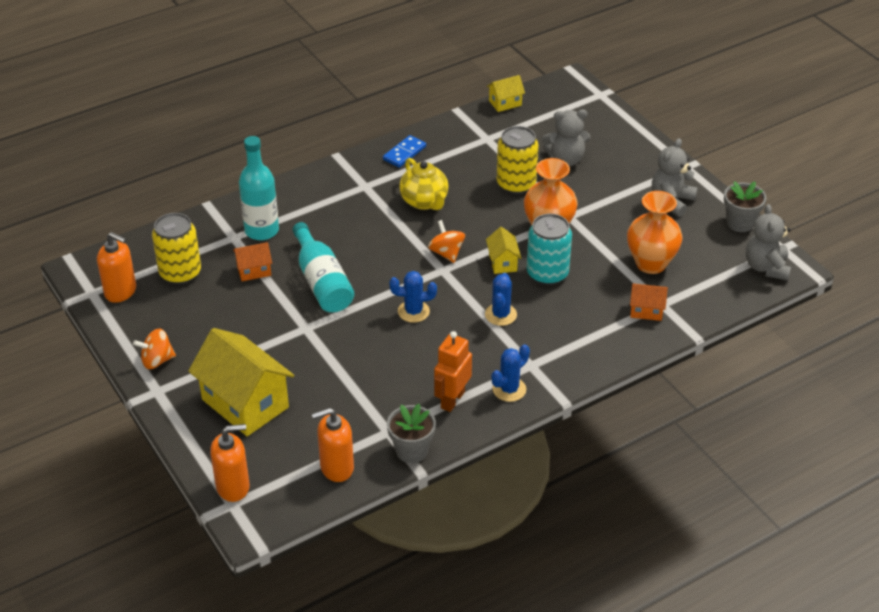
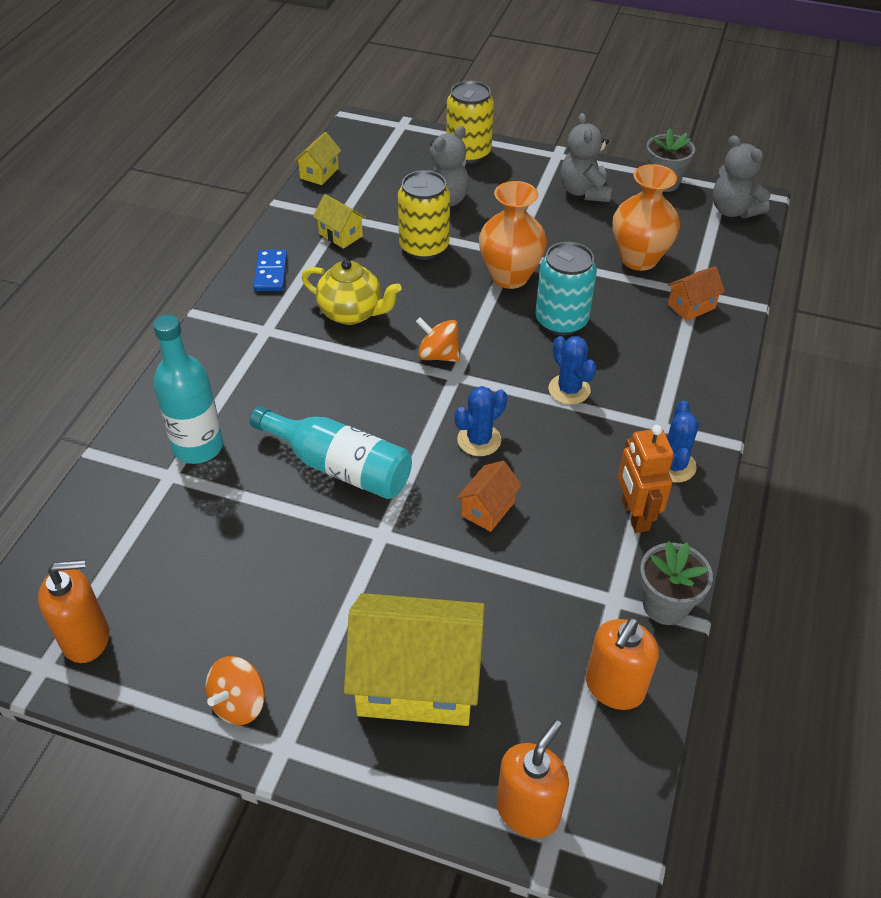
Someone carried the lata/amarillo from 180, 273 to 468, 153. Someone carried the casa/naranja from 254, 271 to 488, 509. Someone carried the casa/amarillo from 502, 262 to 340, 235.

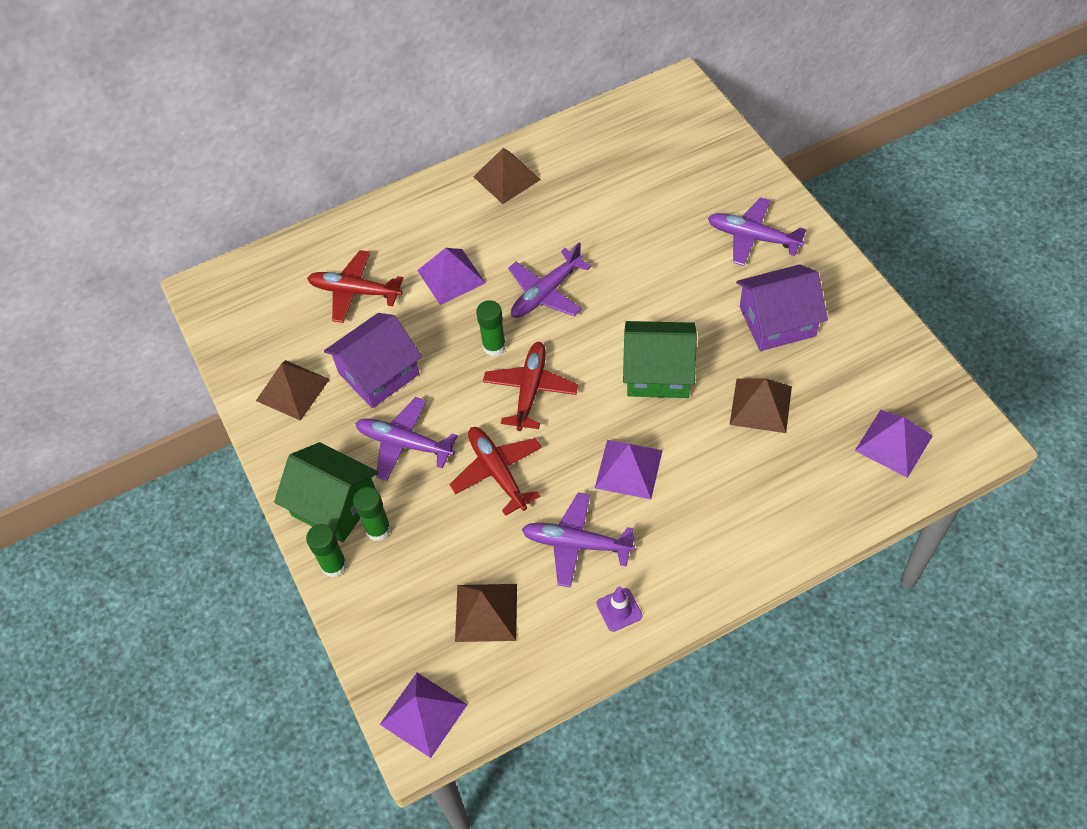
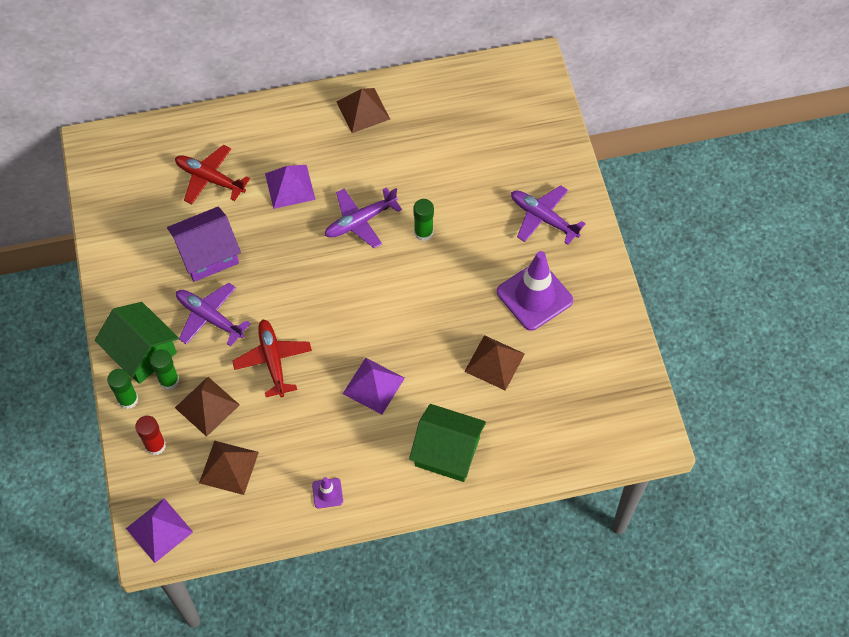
Someone took away the avión/rojo at 530, 390. Someone took away the avión/morado at 576, 544. Someone took away the pirámide/morado at 893, 443. Someone put down the barra de pegamento/rojo at 155, 445. Someone carried the pirámide/marrón from 293, 389 to 207, 406. Someone carried the barra de pegamento/verde from 494, 346 to 423, 233. Someone carried the casa/verde from 658, 372 to 447, 451. Someone swapped the casa/morado at 777, 321 for the cono de tráfico/morado at 534, 296.

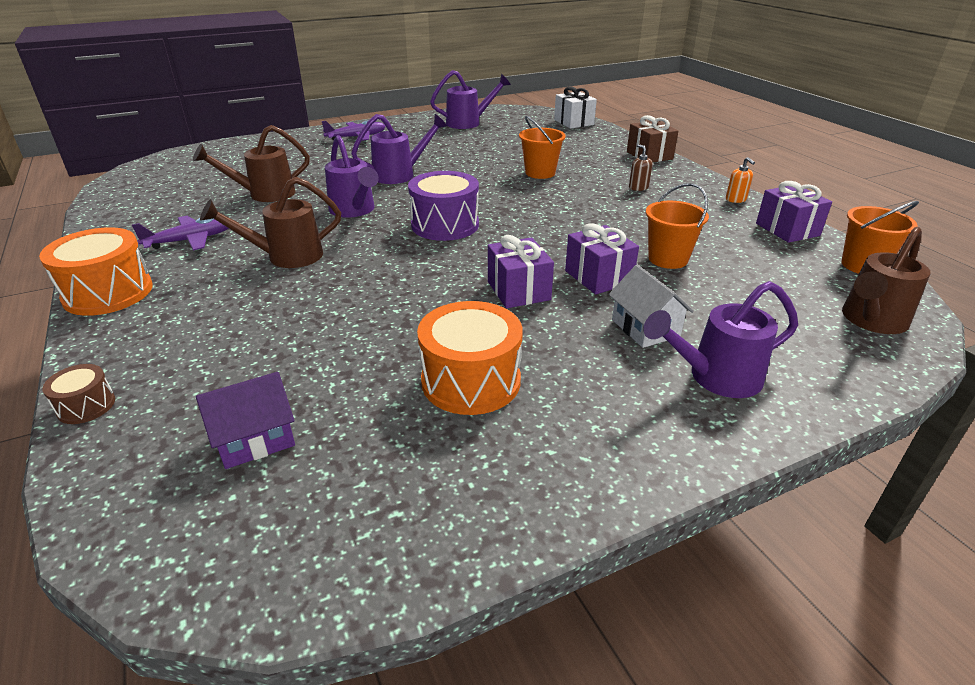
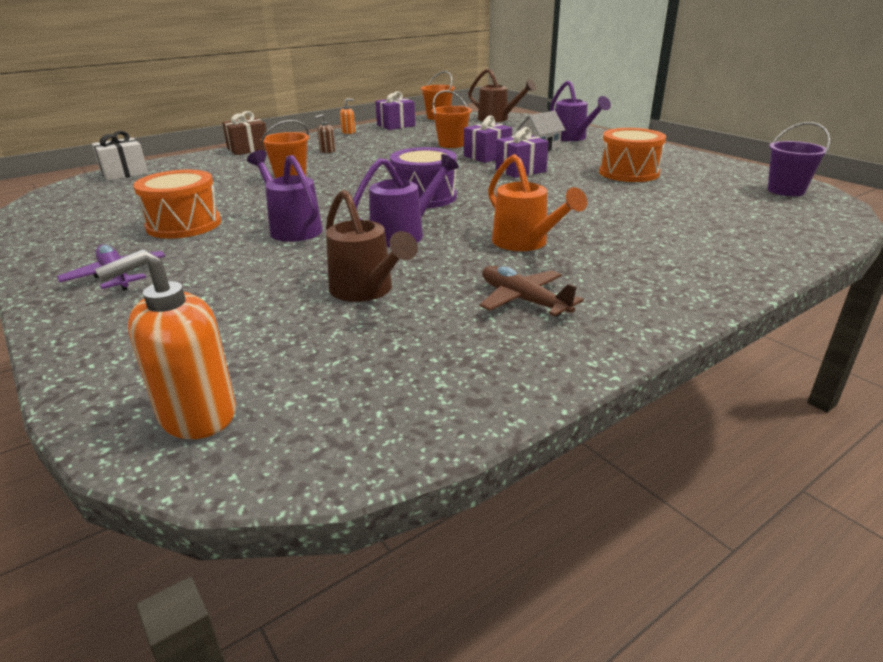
Someone took away the tambor/marrón at 86, 406. Someone took away the casa/morado at 255, 439. Someone took away the regadera/morado at 468, 123. Someone put down the dispensador de jabón/naranja at 197, 415. Someone put down the balde/morado at 786, 190. Someone carried the tambor/naranja from 108, 293 to 184, 224. Someone repainted the avión/morado at 191, 240, which became the avión/marrón at 523, 300. Someone repainted the regadera/marrón at 287, 256, which became the regadera/naranja at 525, 243.

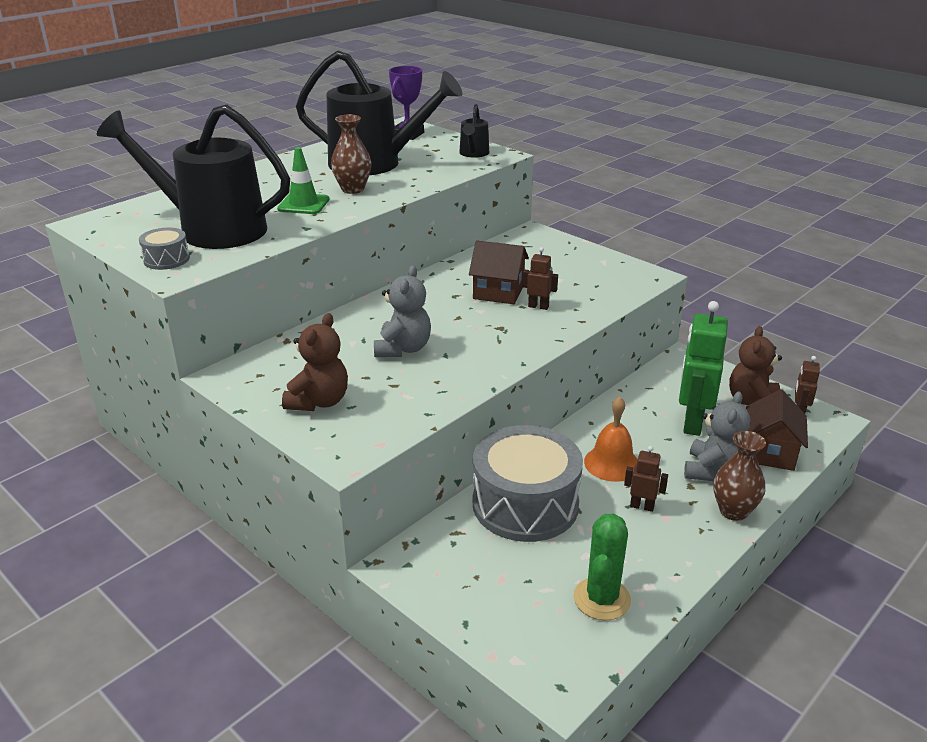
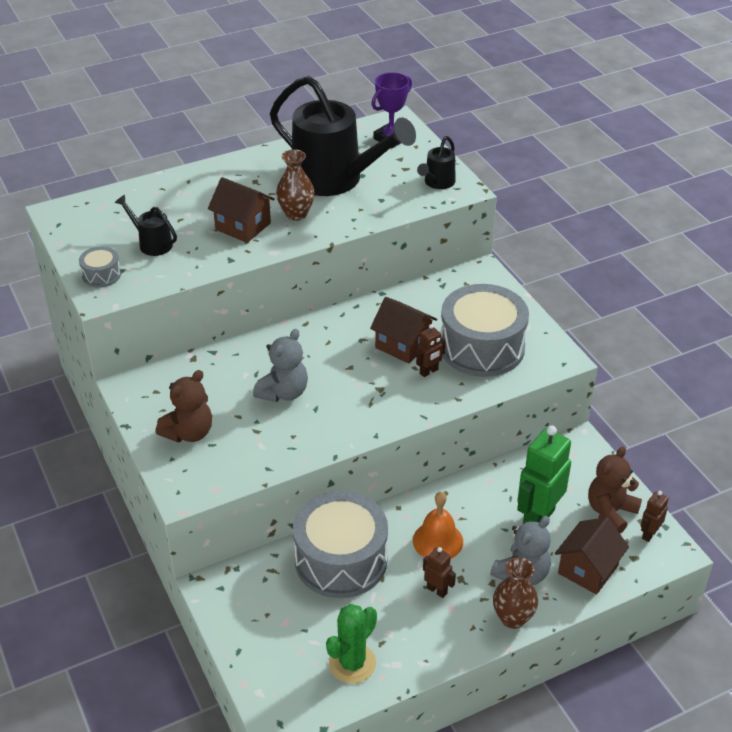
Someone put down the tambor/gris at 482, 347. Someone swapped the cono de tráfico/verde at 303, 204 for the casa/marrón at 243, 226. Someone rotated the robot/marrón at 538, 306 by 105 degrees clockwise. Someone scaled the regadera/negro at 211, 229 by 0.44.

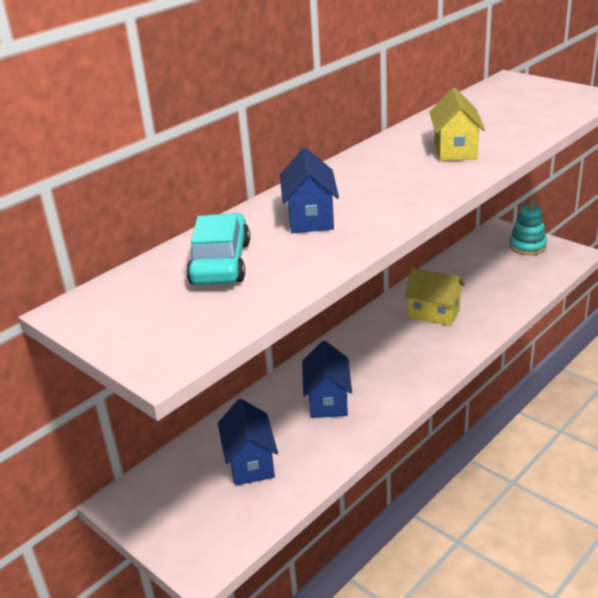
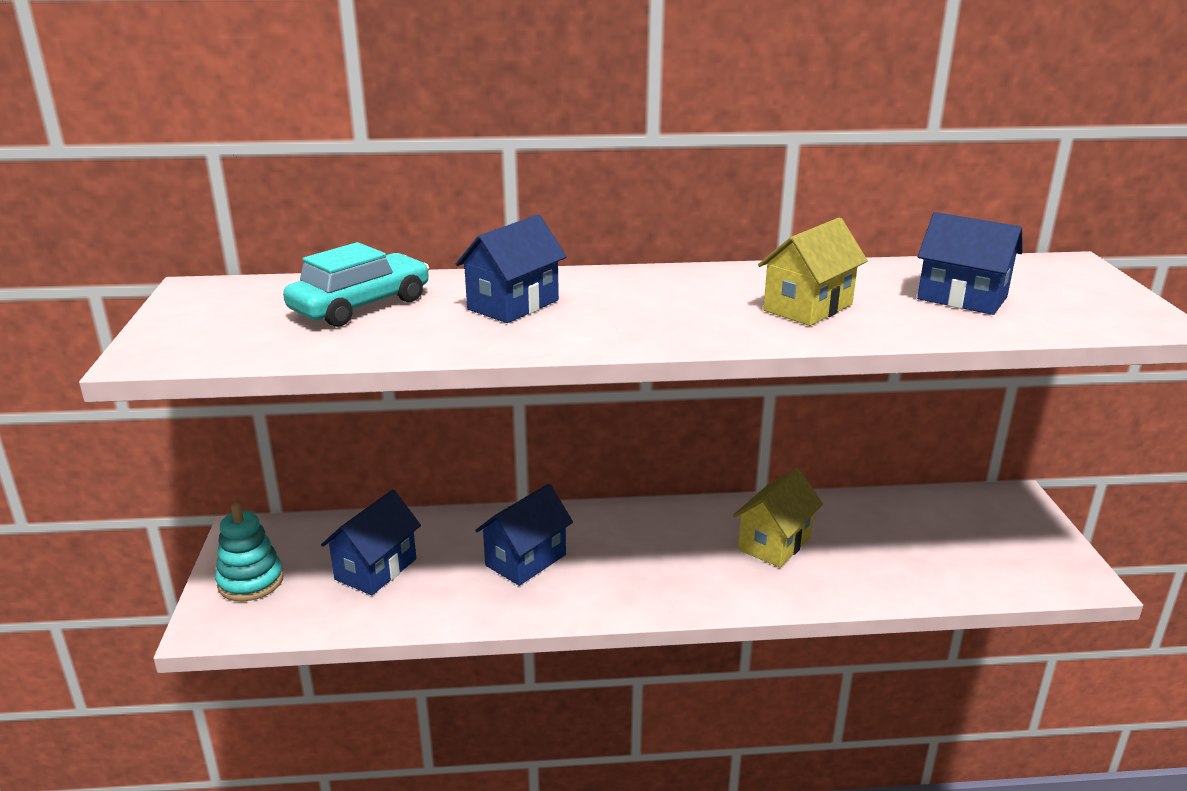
Someone put down the casa/azul at 962, 298. Someone carried the juguete apilable/turquesa from 527, 246 to 251, 581. Someone rotated the casa/amarillo at 434, 313 by 60 degrees clockwise.

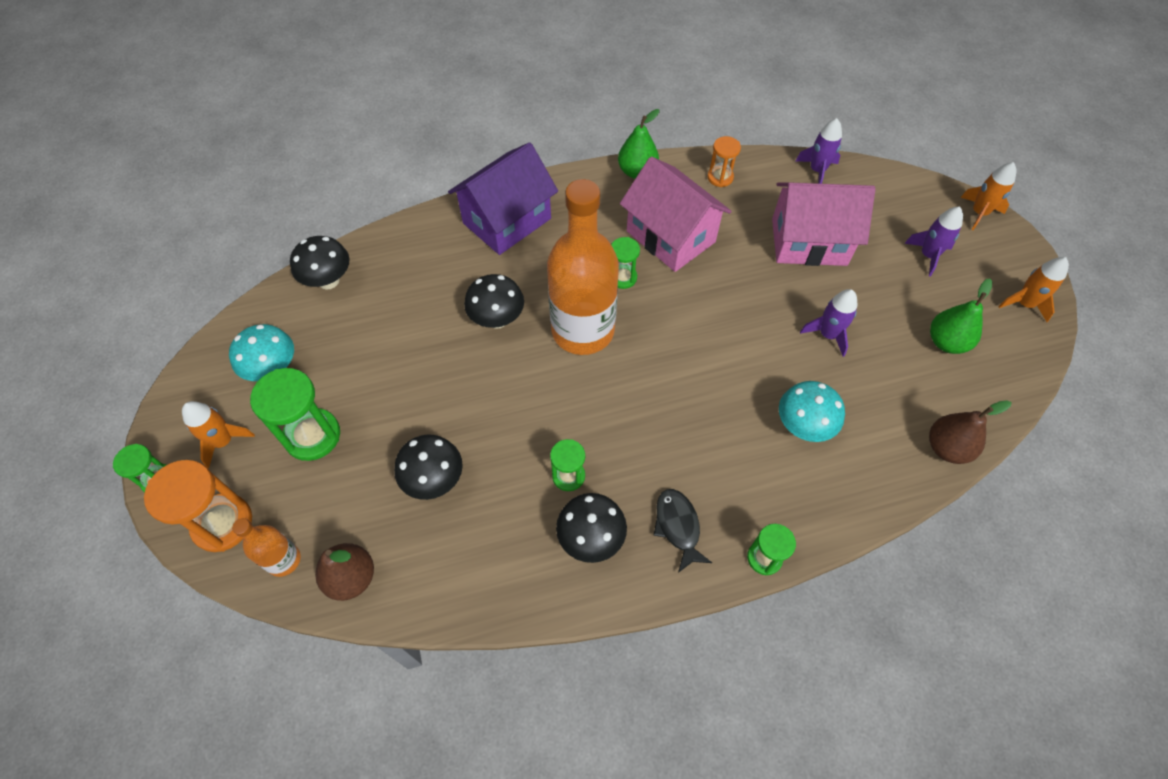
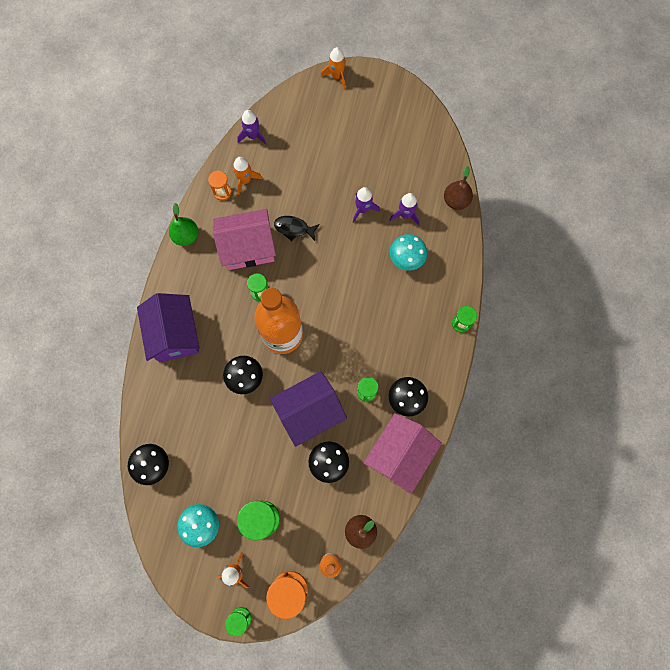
Someone took away the pera/verde at 946, 342. Someone put down the casa/morado at 309, 412. Someone carried the pez/negro from 678, 527 to 294, 228. Someone carried the casa/rosa from 809, 242 to 399, 455. Someone carried the cohete/morado from 928, 255 to 405, 215. Someone carried the cohete/naranja from 1024, 304 to 245, 180.

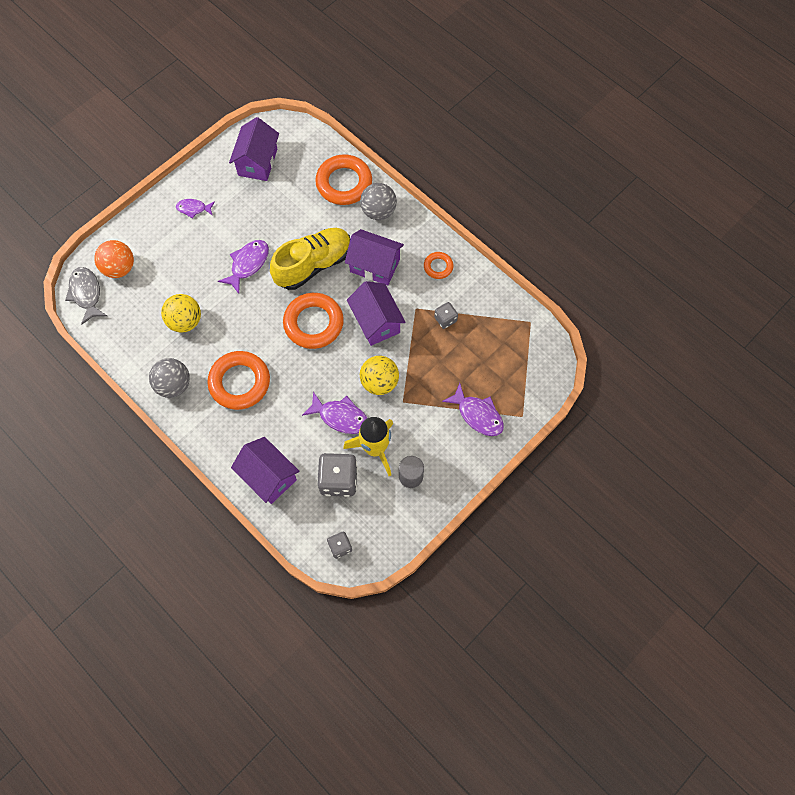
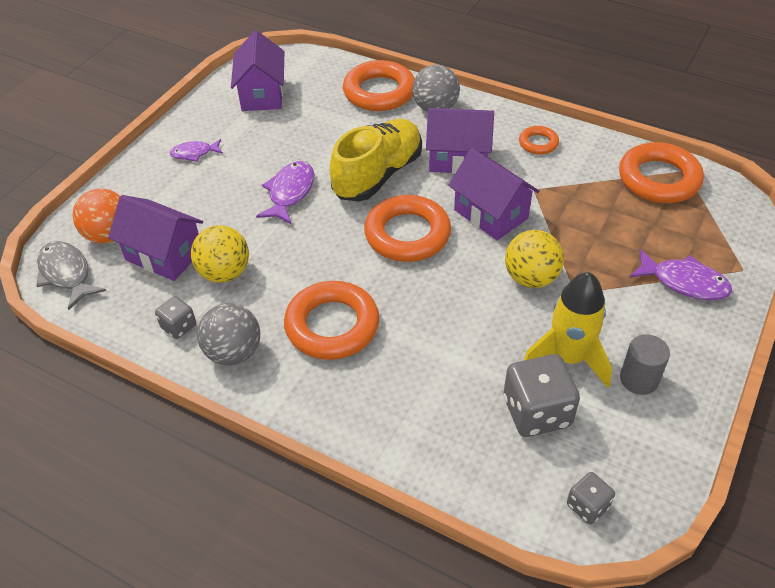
Someone took away the pez/morado at 340, 417. Someone put down the anillo/naranja at 658, 179. Someone carried the casa/morado from 269, 476 to 164, 255. Someone carried the dado/gris from 445, 319 to 179, 326.

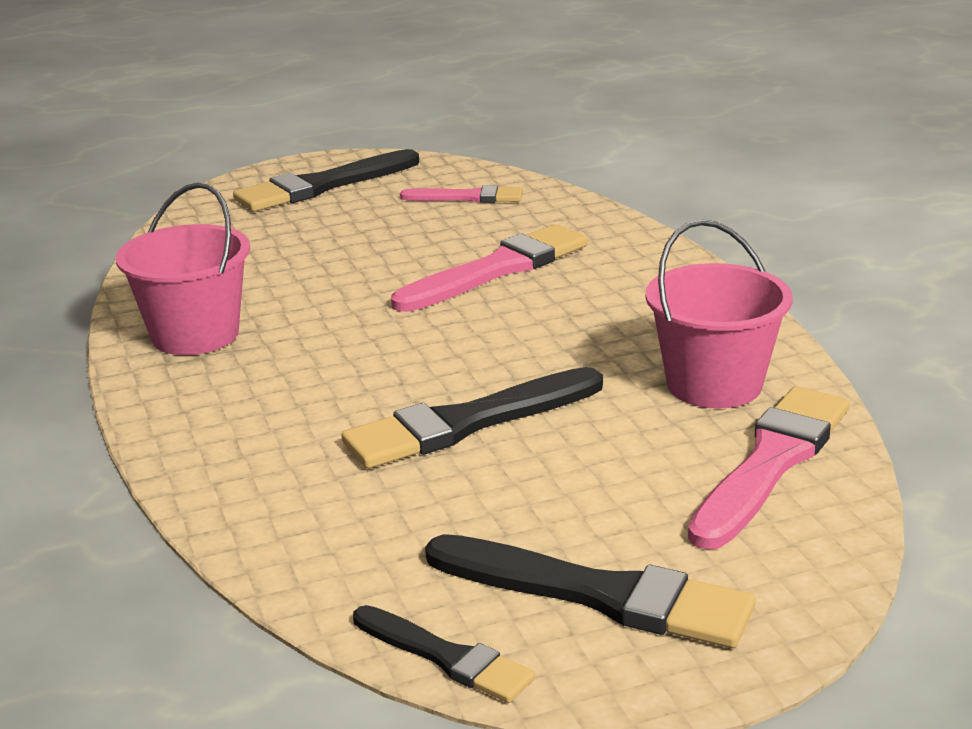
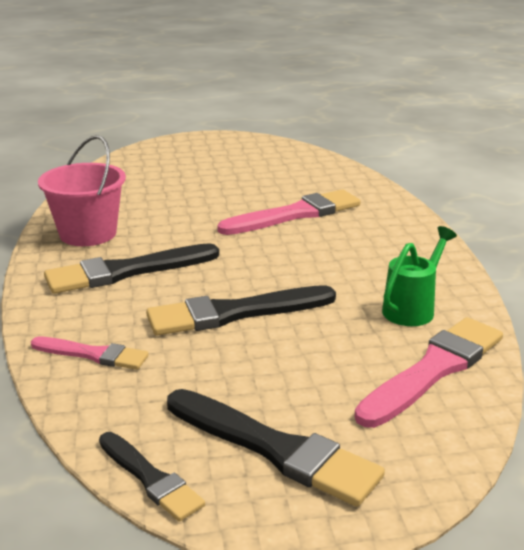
Someone carried the pincel/negro from 323, 186 to 126, 271. Someone carried the pincel/rosa from 468, 197 to 93, 354. Someone swapped the balde/rosa at 714, 384 for the regadera/verde at 412, 308.

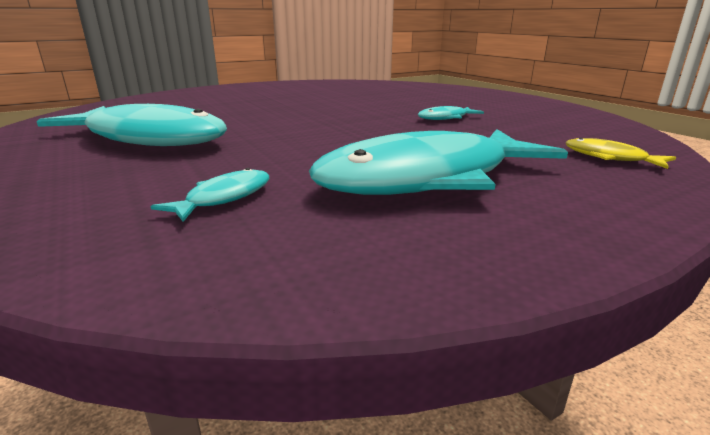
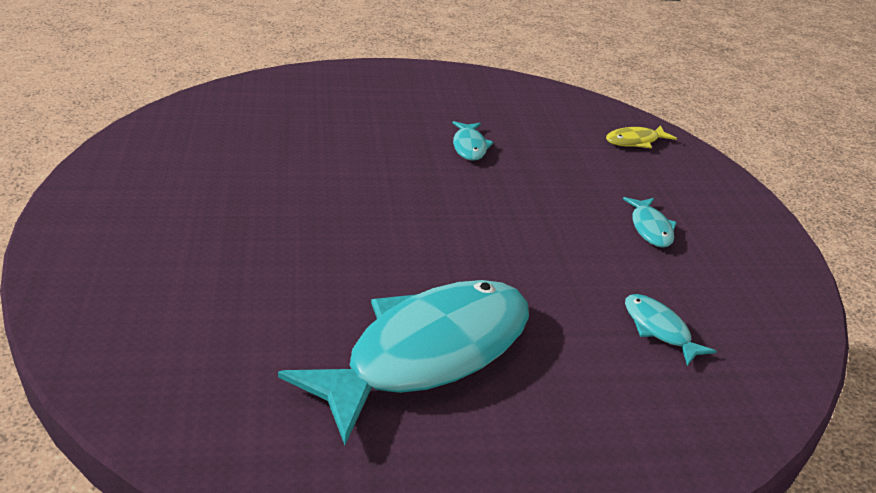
Someone scaled the pez/turquesa at 426, 179 by 0.41.

